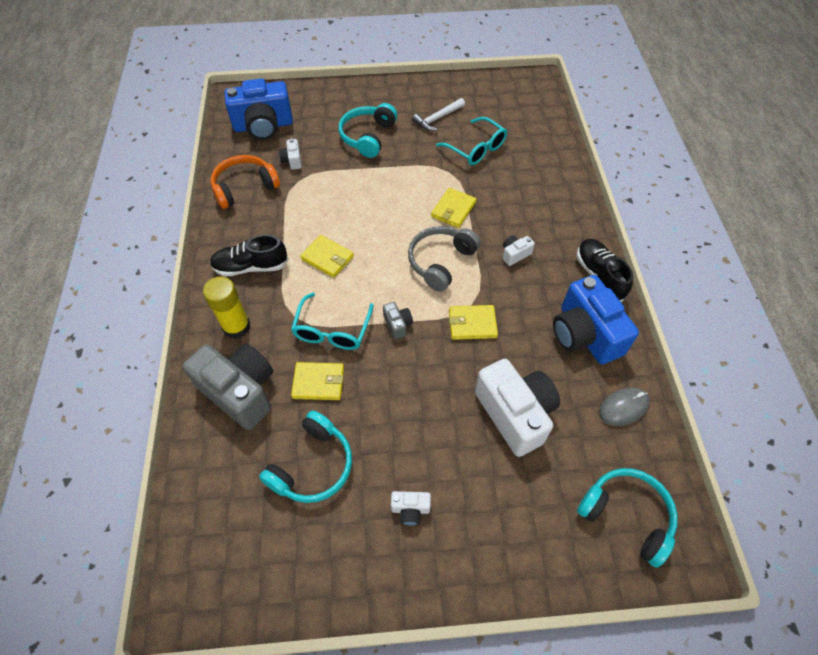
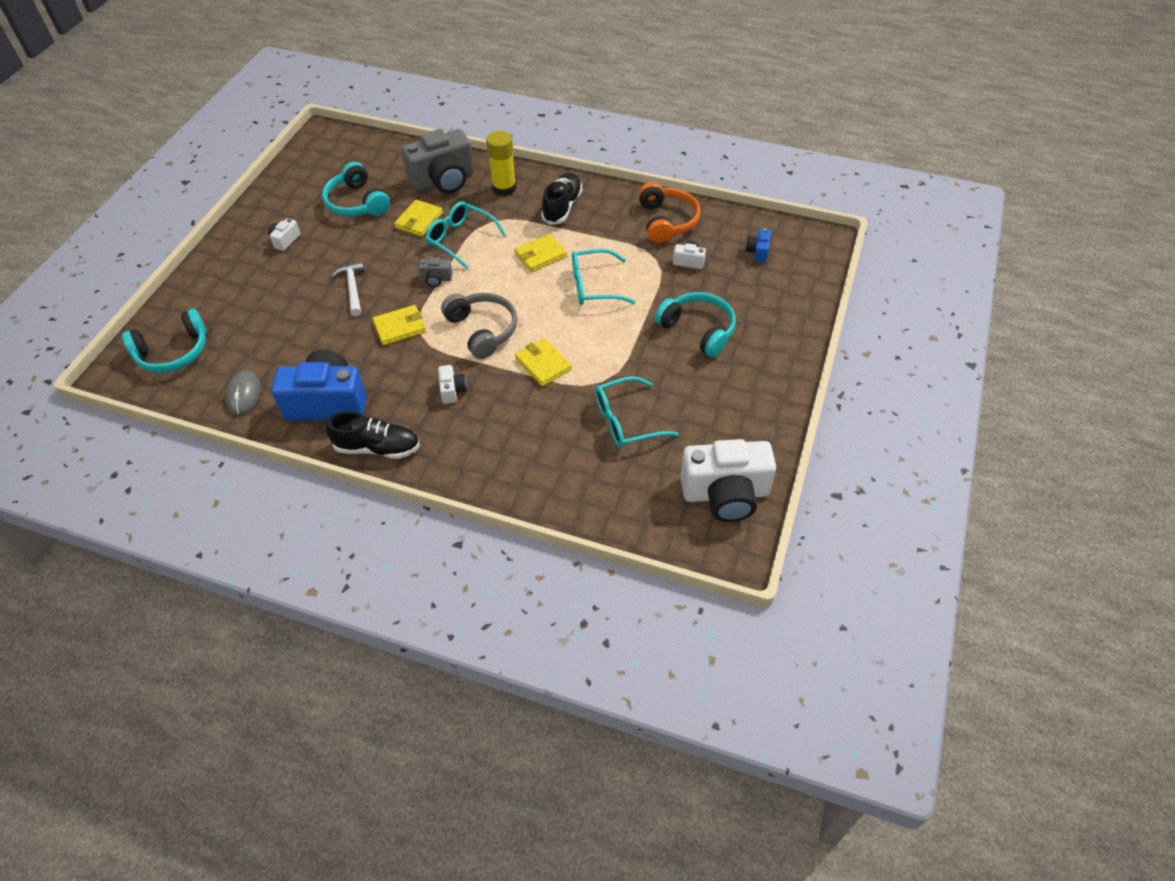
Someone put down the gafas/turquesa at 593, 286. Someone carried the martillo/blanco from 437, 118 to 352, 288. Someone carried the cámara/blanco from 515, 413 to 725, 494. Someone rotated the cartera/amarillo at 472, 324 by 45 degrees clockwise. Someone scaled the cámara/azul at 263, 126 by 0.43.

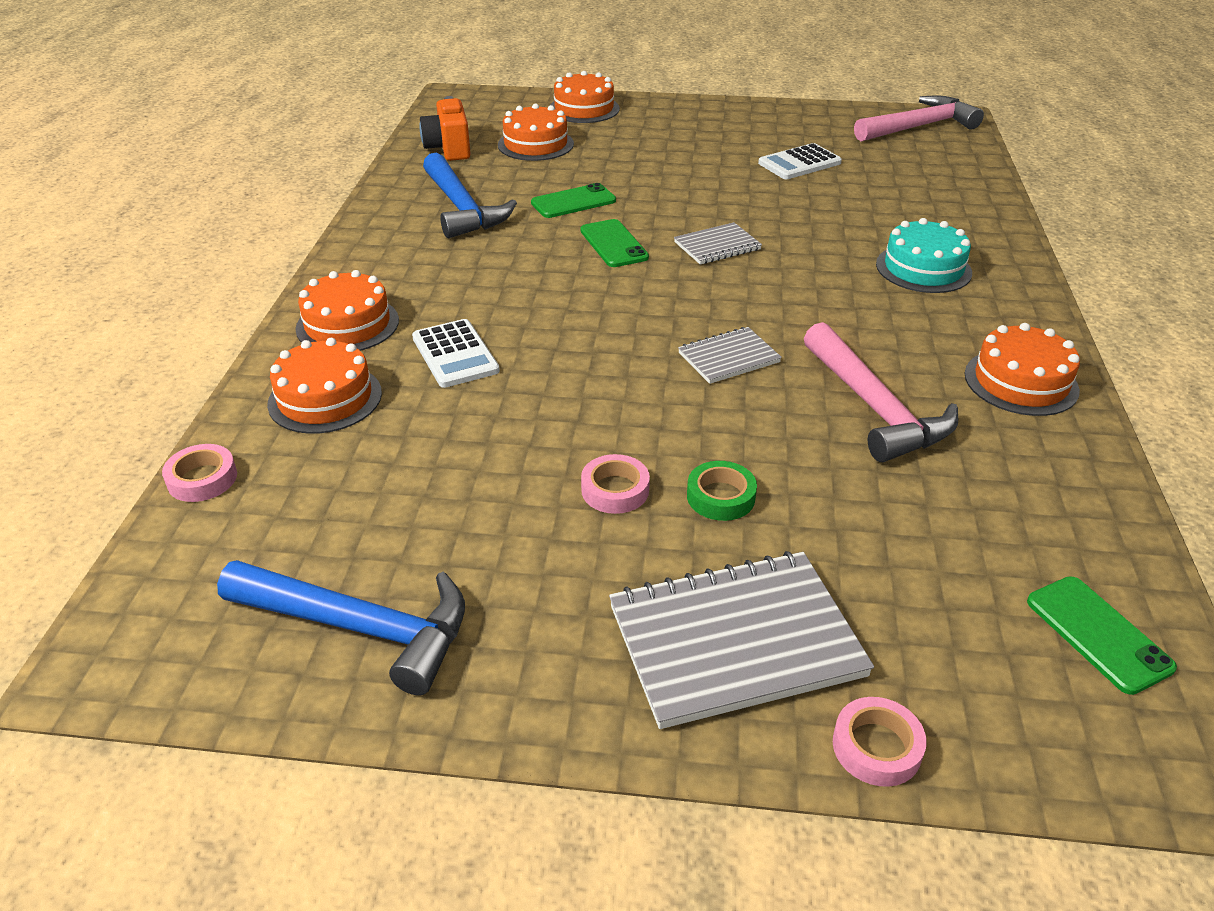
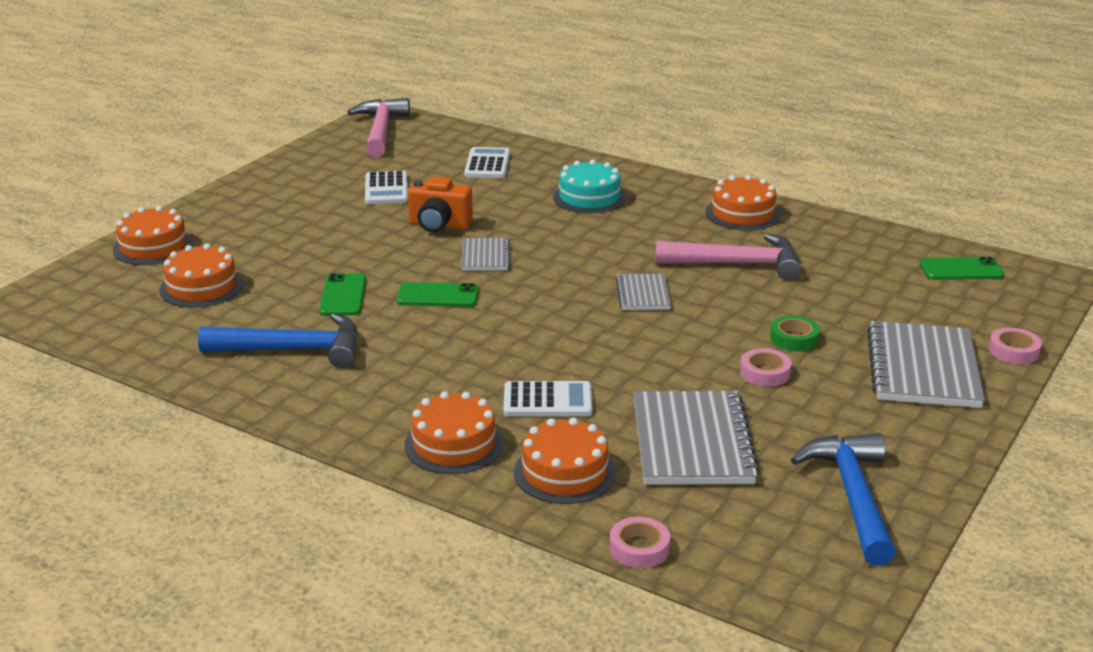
Someone put down the calculadora/blanco at 487, 164. Someone put down the cuaderno/gris at 692, 442. Someone carried the cámara/naranja from 449, 149 to 439, 225. Someone rotated the martillo/azul at 360, 628 by 45 degrees counterclockwise.

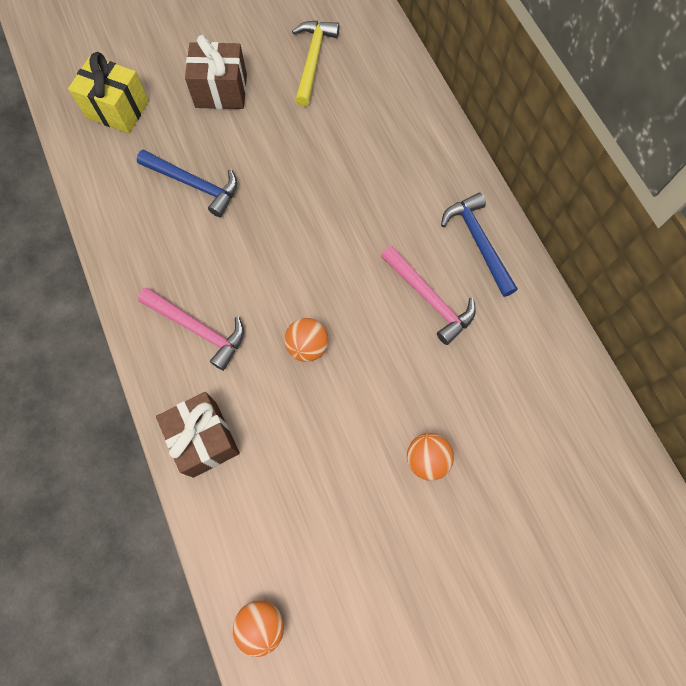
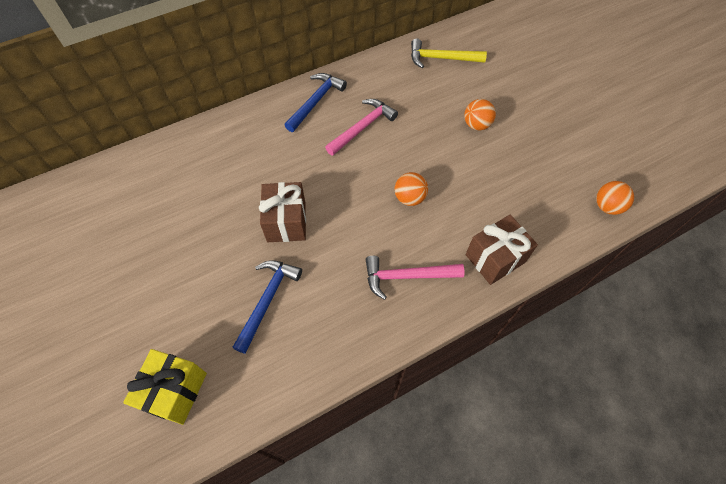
Someone carried the regalo/marrón from 221, 91 to 286, 222. Someone carried the martillo/amarillo from 313, 60 to 441, 58. Someone rotated the martillo/rosa at 198, 329 by 120 degrees counterclockwise. Someone rotated the martillo/azul at 478, 242 by 150 degrees clockwise.

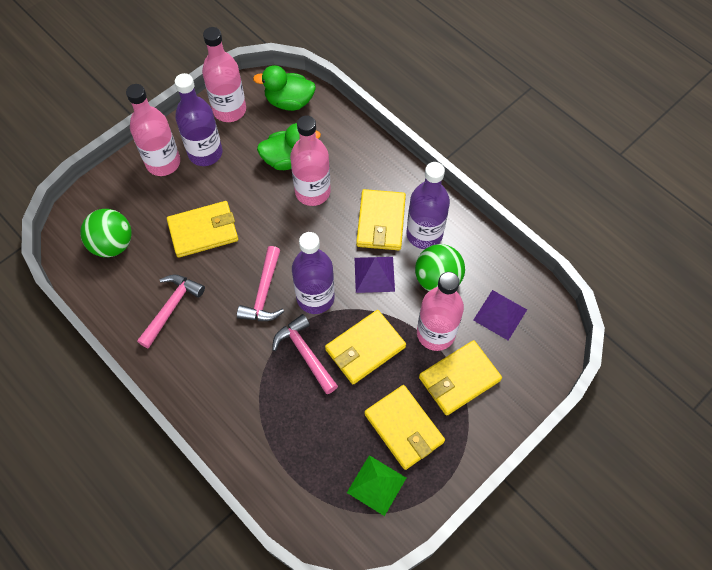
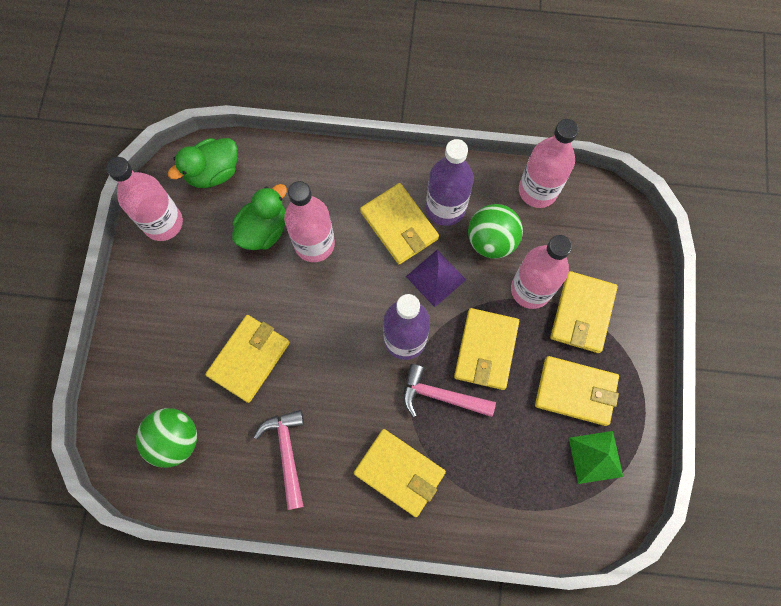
Someone took away the botella/morado at 205, 153. Someone took away the martillo/rosa at 264, 293. Someone took away the pirámide/morado at 500, 315. Someone put down the cartera/amarillo at 399, 473. Someone carried the botella/rosa from 163, 163 to 538, 190.

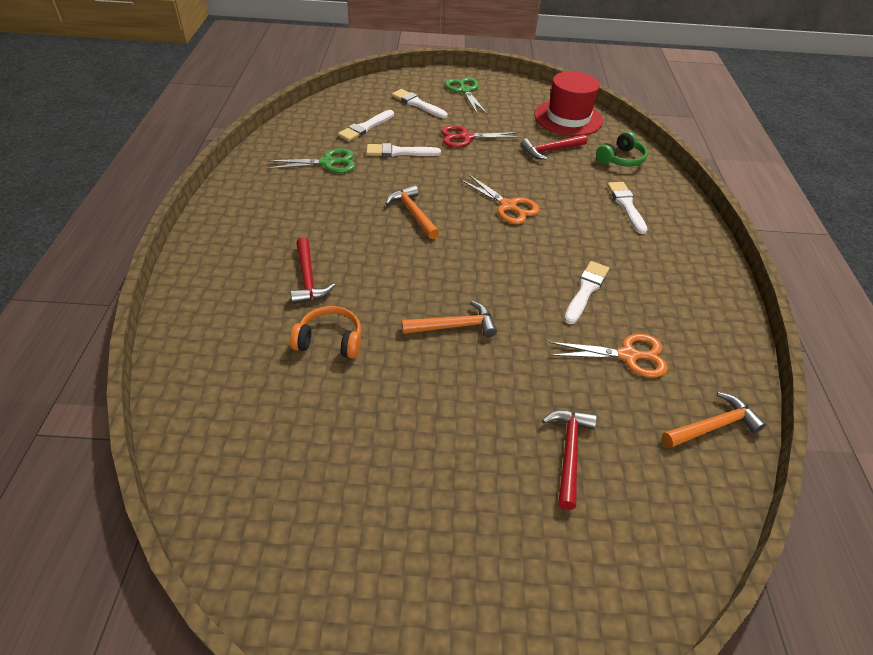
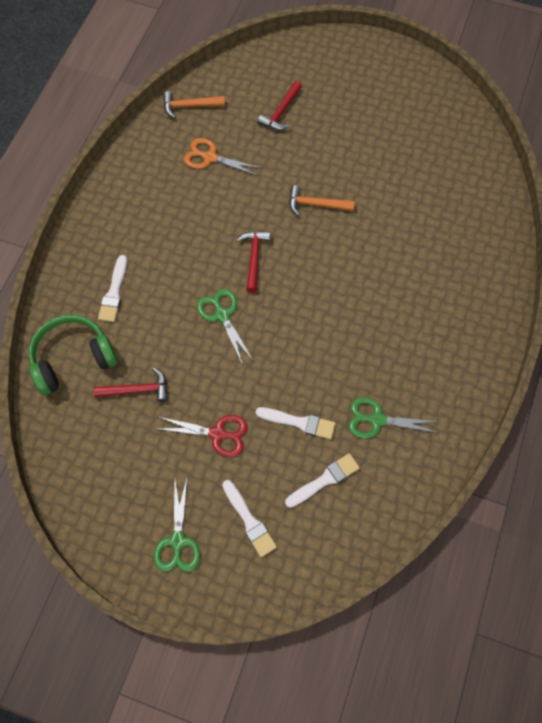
Someone took away the auriculares/naranja at 330, 340. Someone took away the martillo/naranja at 413, 213. Someone took away the sombrero/rojo at 568, 118. Someone took away the pincel/blanco at 586, 290. Someone carried the martillo/rojo from 308, 279 to 254, 258. Someone repainted the tijeras/naranja at 508, 206, which became the tijeras/verde at 222, 315. Someone scaled the auriculares/verde at 621, 159 by 1.63.

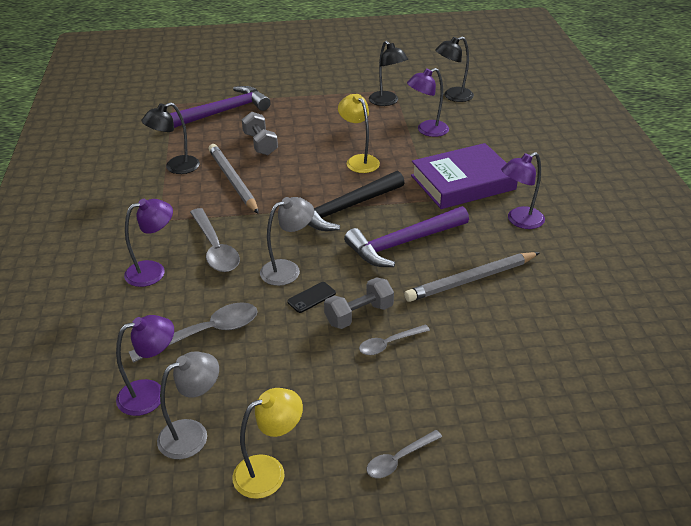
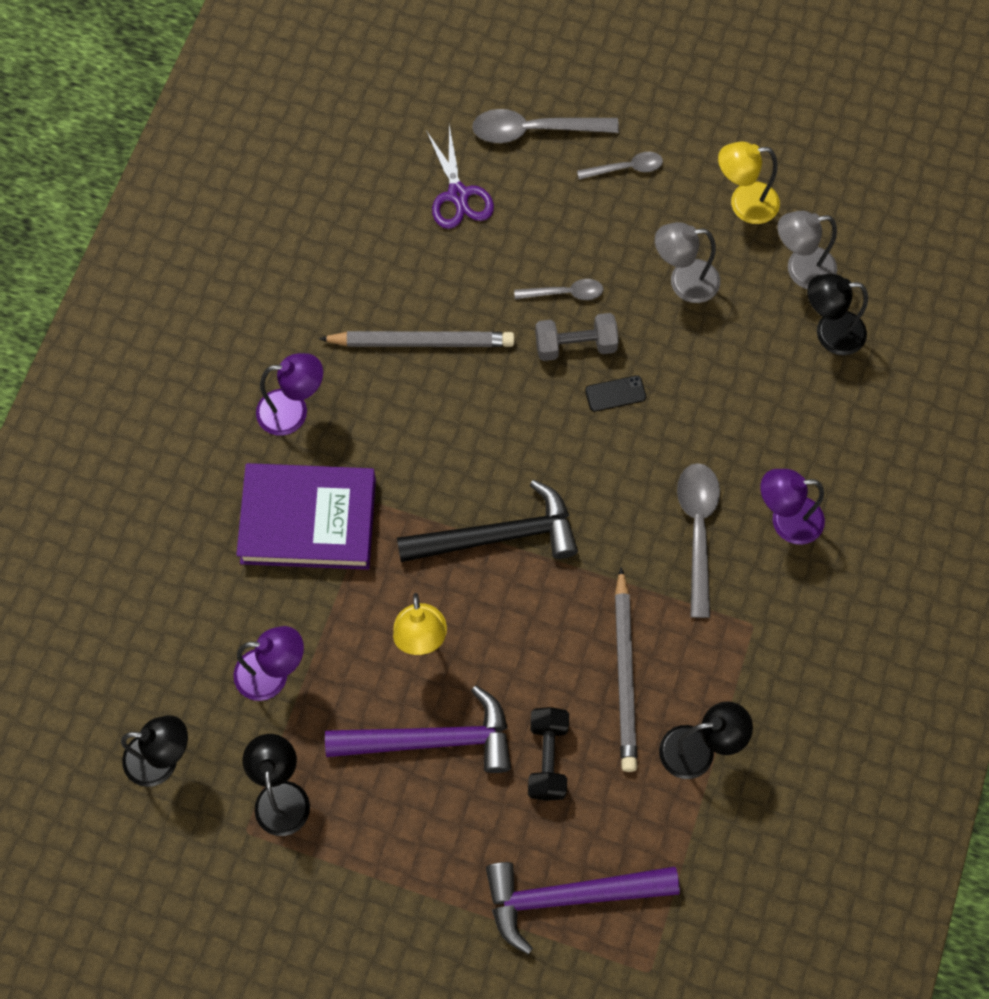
Someone put down the tijeras/morado at 458, 195. Someone carried the cuchara/gris from 205, 333 to 534, 130. Someone carried the lámpara/gris from 288, 270 to 683, 282. Someone carried the martillo/morado from 403, 243 to 431, 739. Someone repainted the lámpara/morado at 151, 394, which became the lámpara/negro at 829, 333. Someone repainted the mancuerna/gris at 260, 144, which became the mancuerna/negro at 547, 758.

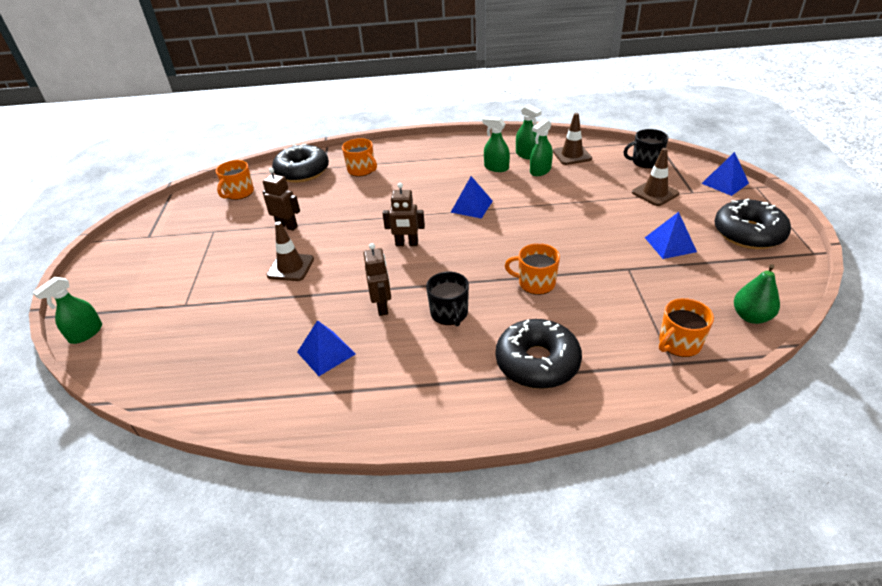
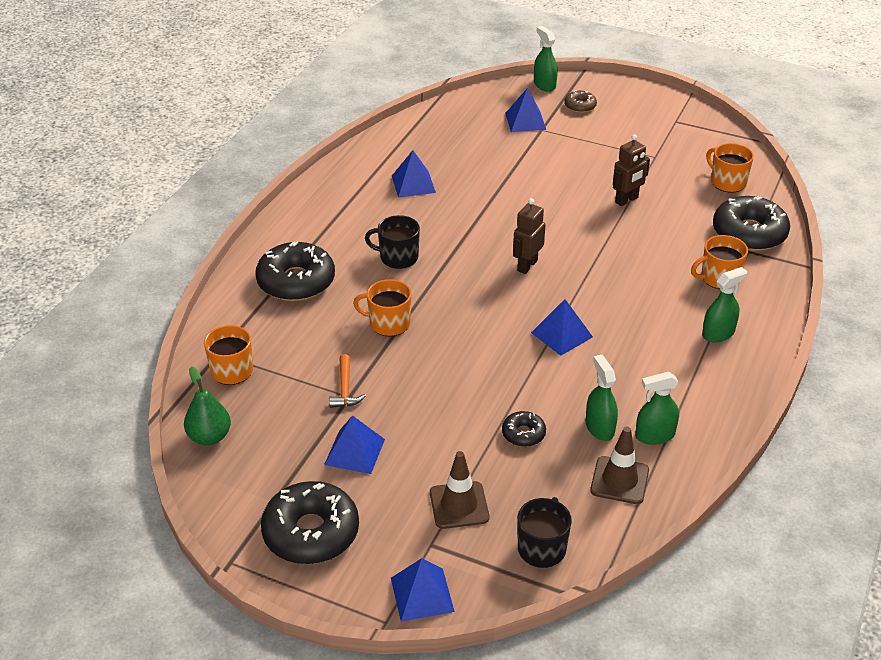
Someone took away the cono de tráfico/marrón at 290, 267. Someone took away the robot/marrón at 382, 307. Someone put down the martillo/naranja at 345, 389. Someone put down the rosquilla/negro at 523, 434. Someone put down the pirámide/azul at 525, 121. Someone put down the rosquilla/marrón at 580, 106. Someone carried the pulverizador/verde from 496, 167 to 718, 333. Someone rotated the taza/naranja at 535, 283 by 120 degrees counterclockwise.

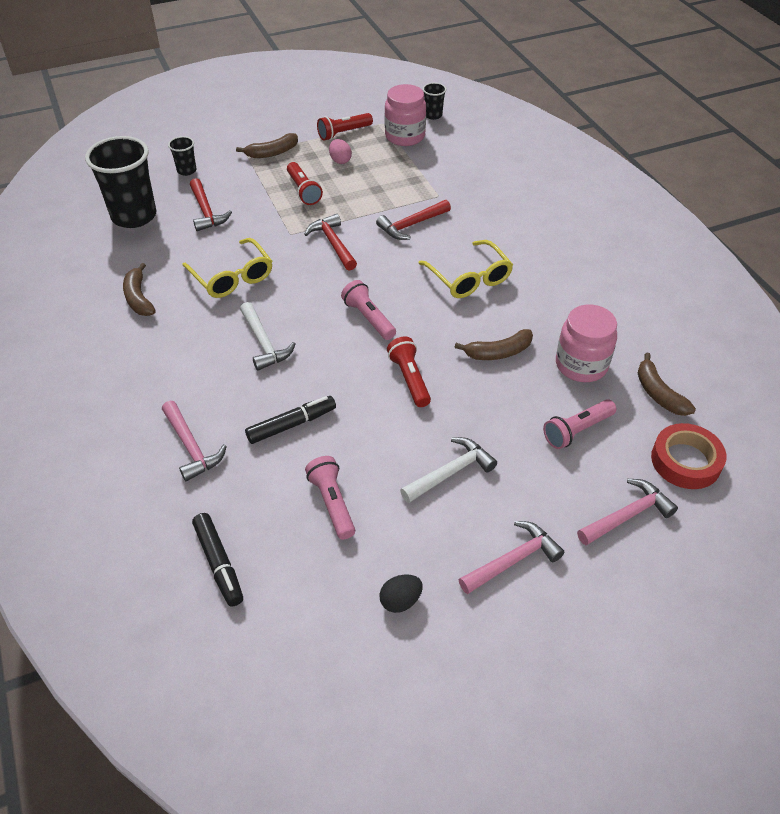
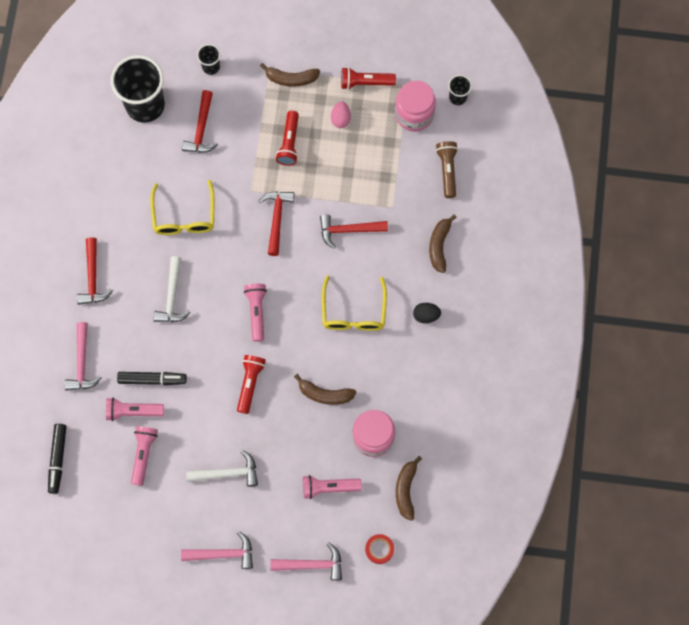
Someone put down the martillo/rojo at 93, 277. Someone put down the lámpara de mano/rosa at 133, 411. Someone put down the lámpara de mano/marrón at 447, 171. Someone carried the plátano/marrón from 138, 298 to 439, 245. Someone carried the huevo/negro from 400, 601 to 426, 315. Someone scaled the cinta adhesiva/rojo at 685, 461 by 0.58.

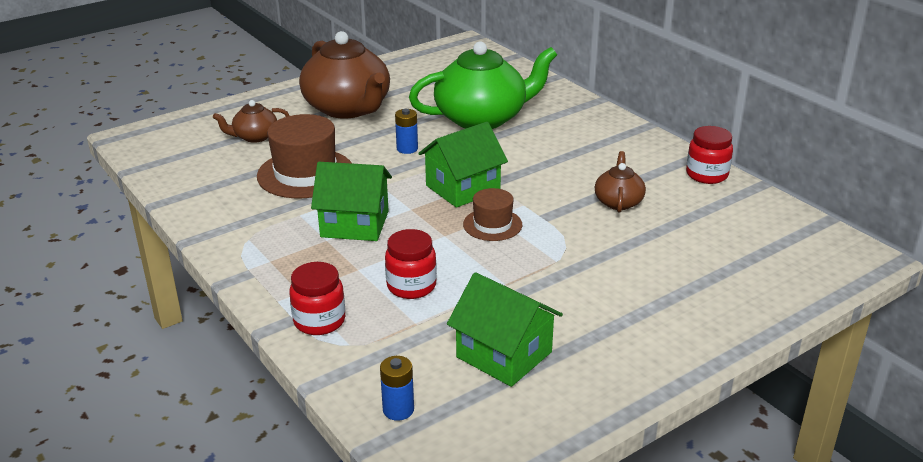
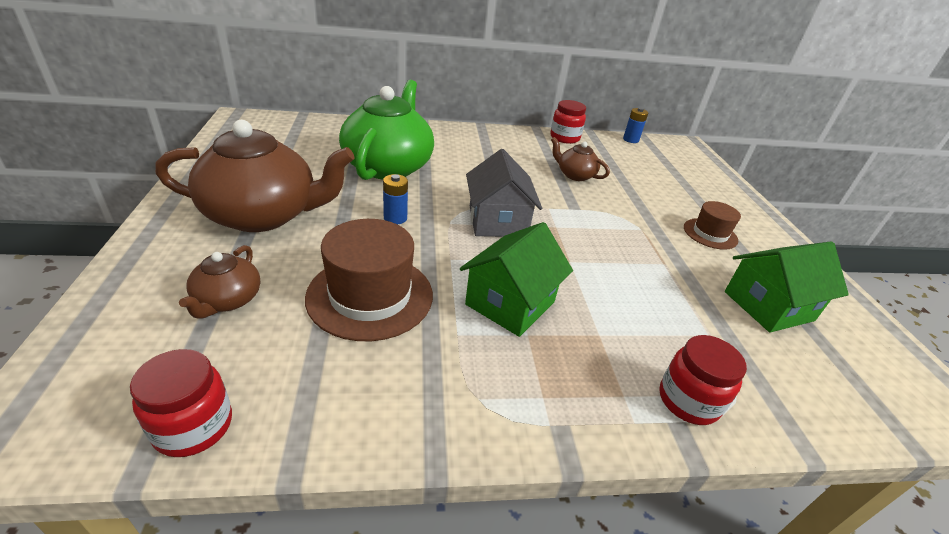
Someone carried the pila/azul from 398, 410 to 630, 140. Someone carried the tarro/rojo from 411, 286 to 193, 426. Someone carried the sombrero/marrón from 492, 224 to 710, 234. Someone repainted the casa/verde at 463, 188, which became the casa/gris at 497, 221.

